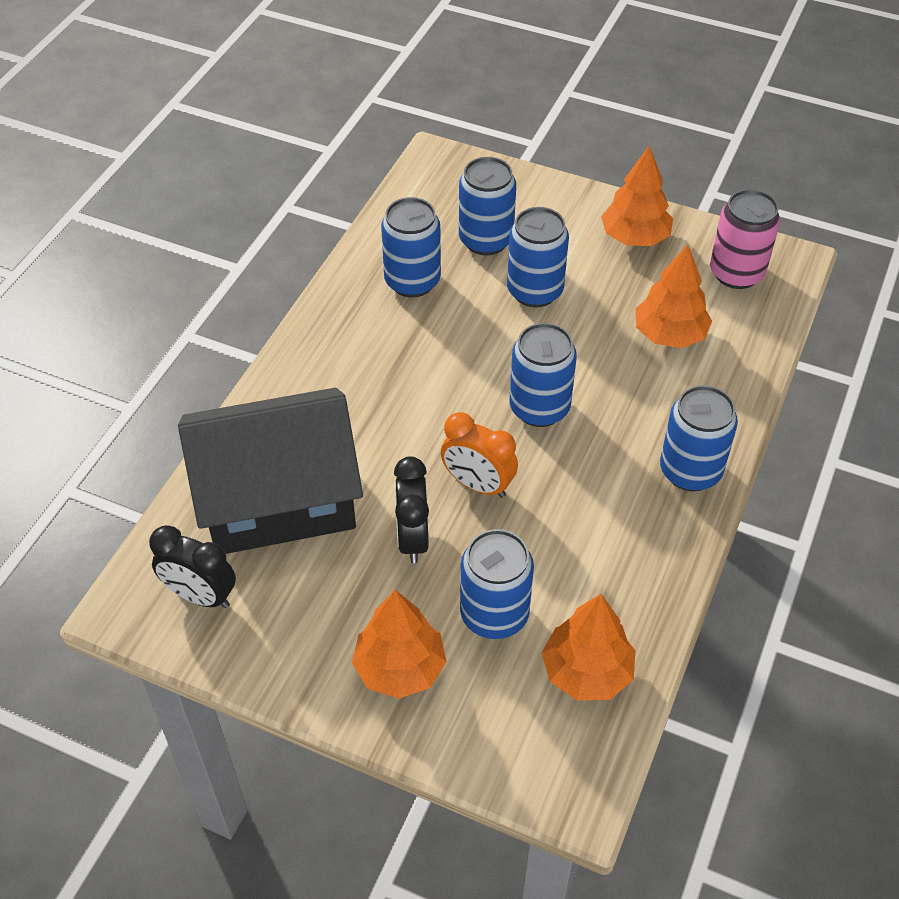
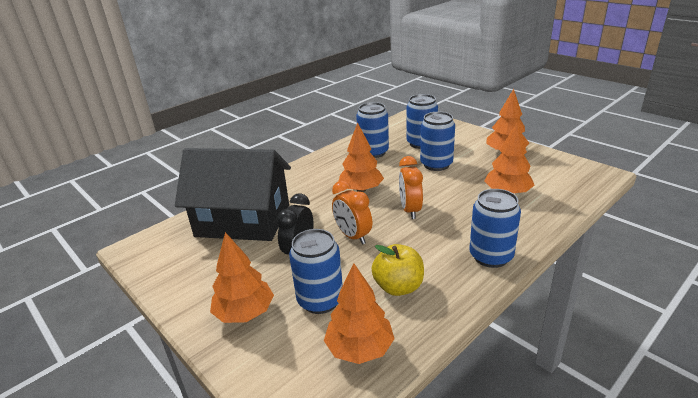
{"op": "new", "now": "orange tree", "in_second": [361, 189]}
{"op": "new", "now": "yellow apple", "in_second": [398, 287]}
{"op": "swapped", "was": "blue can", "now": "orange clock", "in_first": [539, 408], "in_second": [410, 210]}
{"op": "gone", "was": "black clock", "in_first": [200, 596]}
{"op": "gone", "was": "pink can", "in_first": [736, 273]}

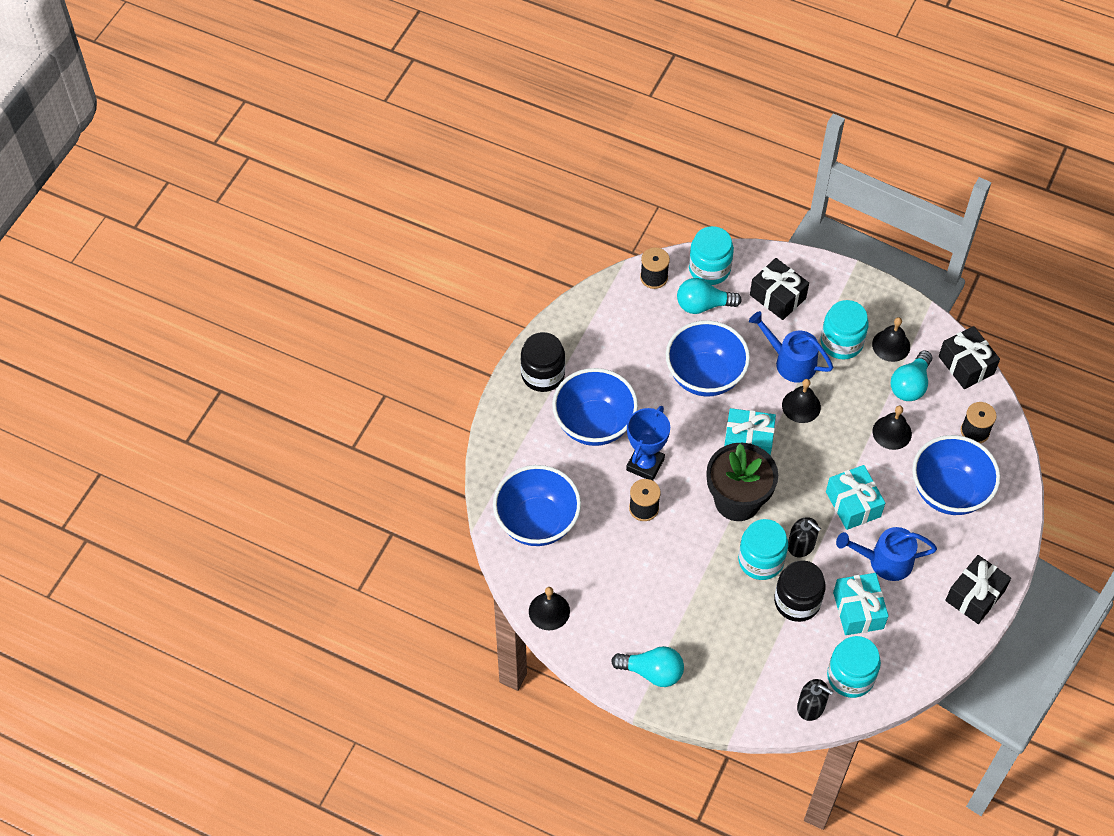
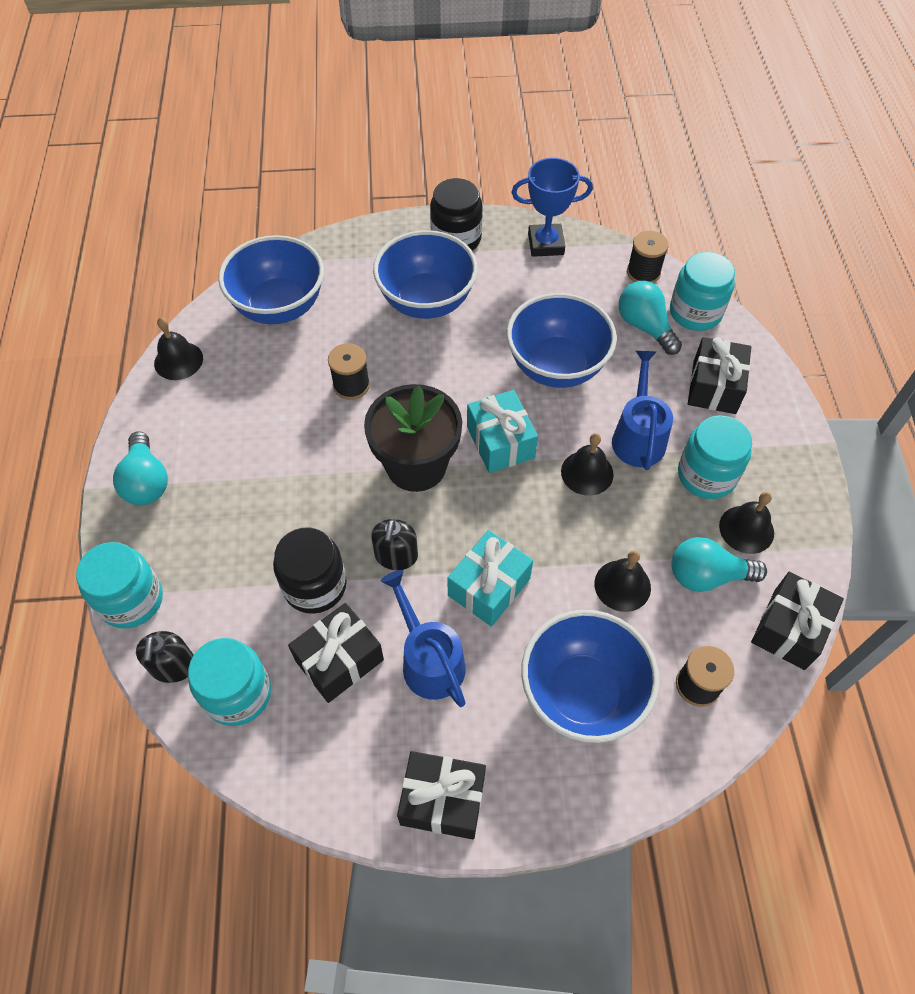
{"op": "shifted", "was": "turquoise jar", "in_first": [761, 560], "in_second": [131, 600]}
{"op": "repainted", "was": "turquoise gift", "now": "black gift", "in_first": [858, 610], "in_second": [339, 660]}
{"op": "shifted", "was": "blue trophy", "in_first": [645, 464], "in_second": [545, 244]}

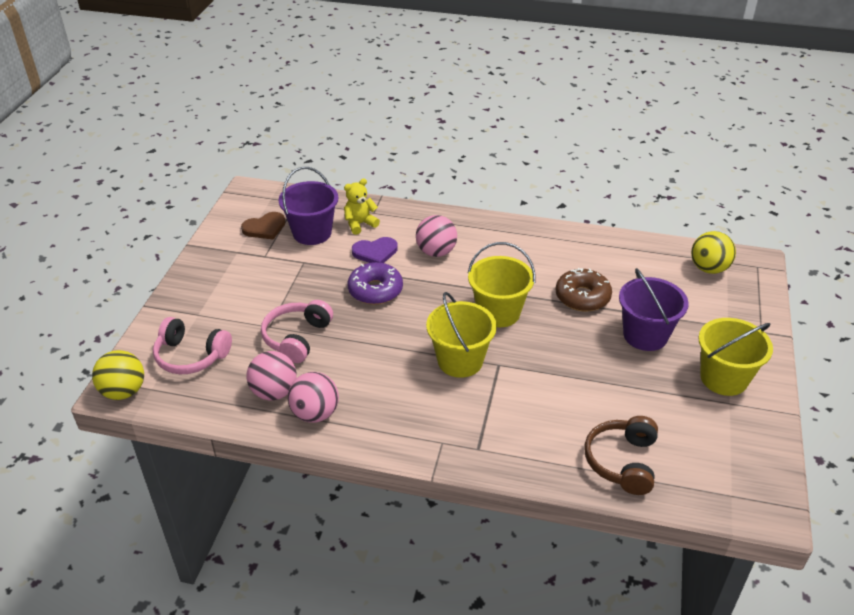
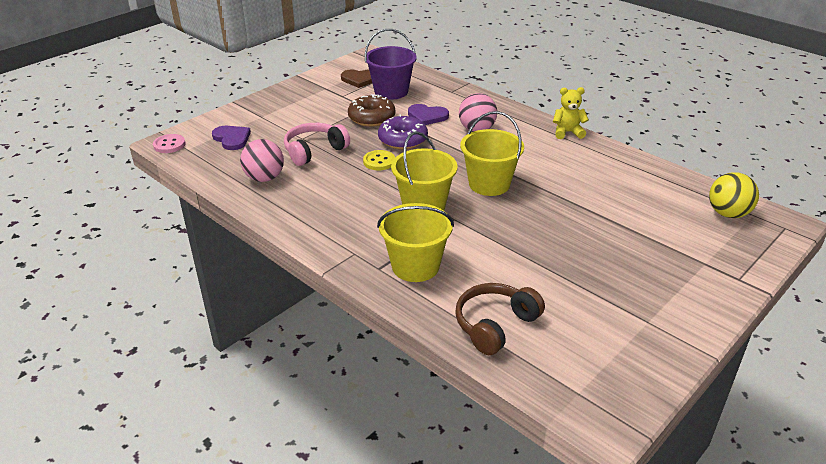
{"op": "swapped", "was": "yellow ball", "now": "pink button", "in_first": [124, 391], "in_second": [169, 145]}
{"op": "swapped", "was": "pink headphones", "now": "purple heart", "in_first": [191, 356], "in_second": [232, 139]}
{"op": "shifted", "was": "brown donut", "in_first": [582, 297], "in_second": [371, 118]}
{"op": "new", "now": "yellow button", "in_second": [379, 161]}
{"op": "shifted", "was": "yellow bucket", "in_first": [724, 378], "in_second": [415, 266]}
{"op": "shifted", "was": "yellow teddy bear", "in_first": [360, 224], "in_second": [567, 132]}
{"op": "gone", "was": "pink ball", "in_first": [315, 413]}
{"op": "gone", "was": "purple bucket", "in_first": [645, 335]}

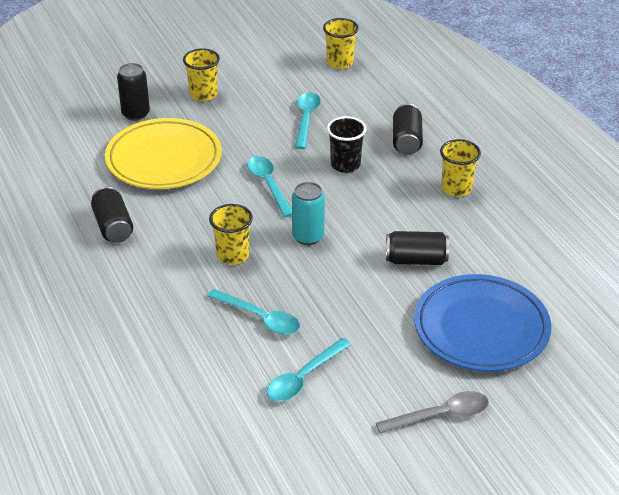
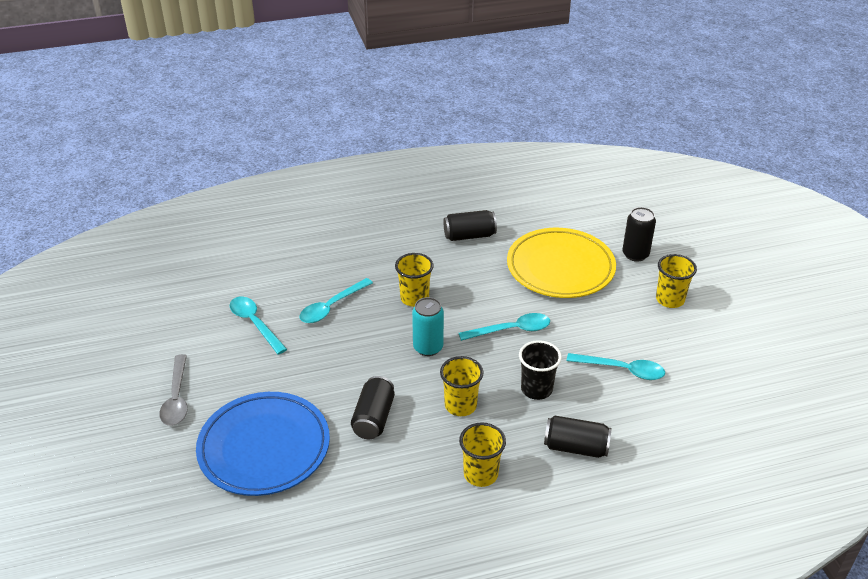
{"op": "shifted", "was": "yellow cup", "in_first": [340, 62], "in_second": [460, 405]}

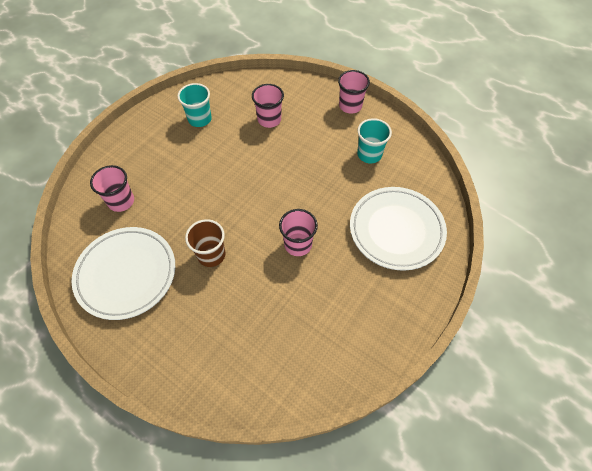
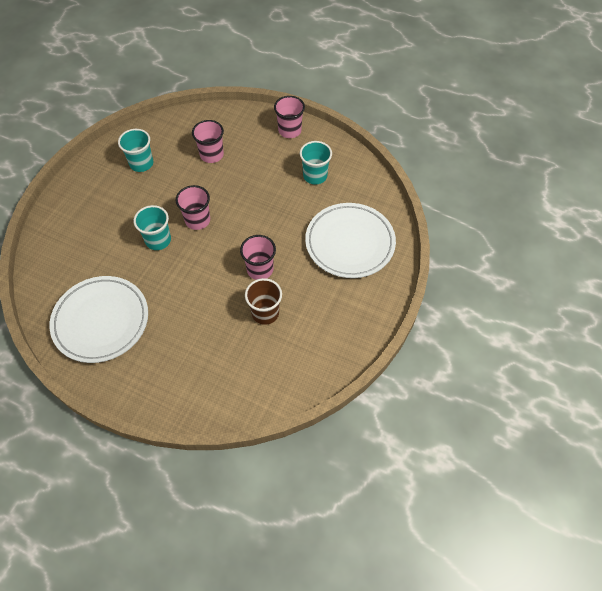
{"op": "new", "now": "turquoise cup", "in_second": [158, 240]}
{"op": "shifted", "was": "pink cup", "in_first": [121, 201], "in_second": [197, 220]}
{"op": "shifted", "was": "brown cup", "in_first": [211, 255], "in_second": [265, 313]}

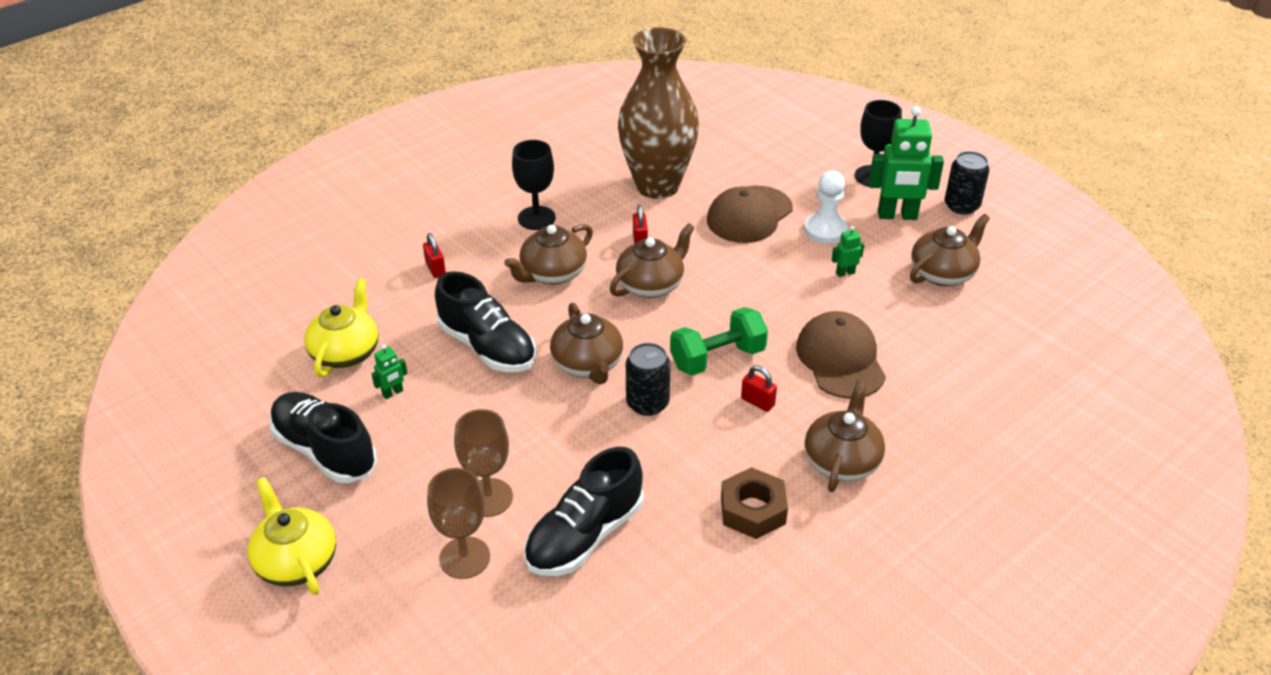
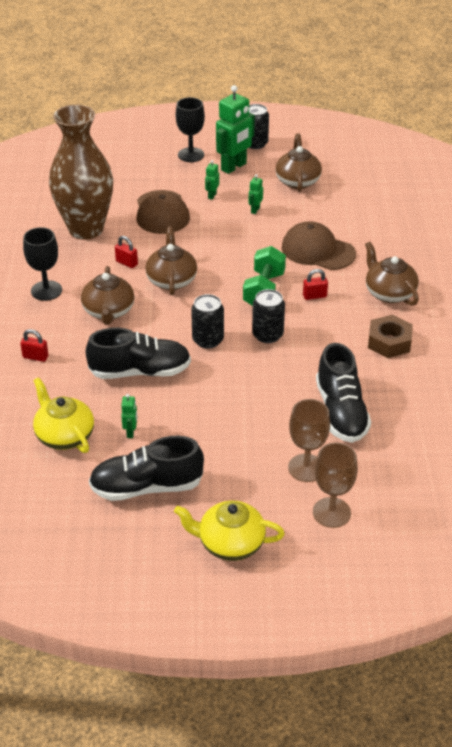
{"op": "swapped", "was": "brown teapot", "now": "black can", "in_first": [588, 364], "in_second": [208, 340]}
{"op": "swapped", "was": "white pawn", "now": "green robot", "in_first": [825, 230], "in_second": [212, 196]}
{"op": "shifted", "was": "brown goblet", "in_first": [488, 498], "in_second": [331, 512]}

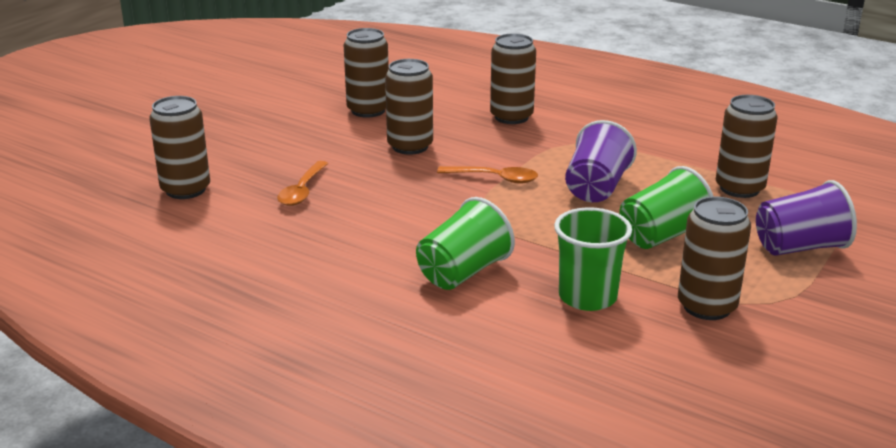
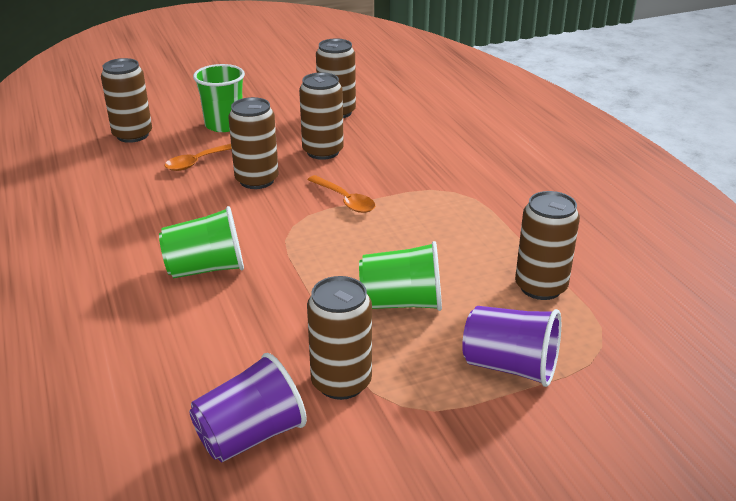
{"op": "shifted", "was": "purple cup", "in_first": [596, 188], "in_second": [250, 436]}
{"op": "shifted", "was": "green cup", "in_first": [587, 297], "in_second": [224, 125]}
{"op": "shifted", "was": "brown can", "in_first": [511, 117], "in_second": [257, 180]}

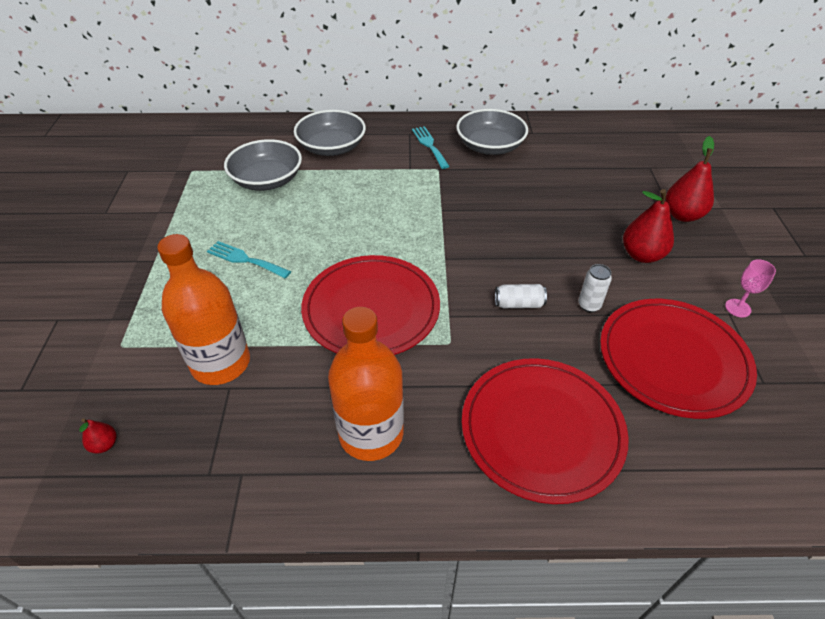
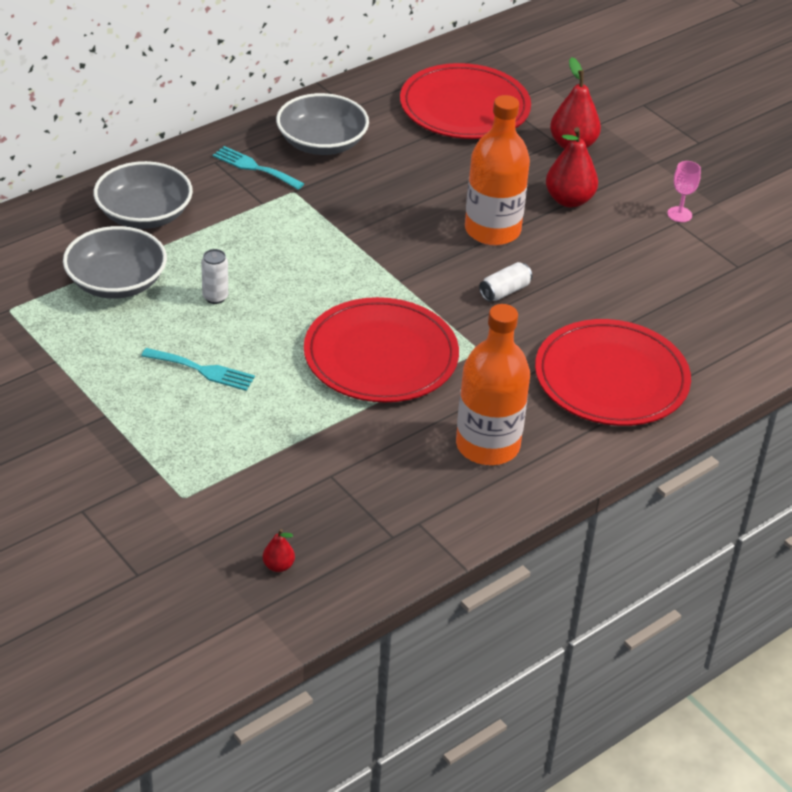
{"op": "rotated", "was": "turquoise fork", "in_first": [245, 259], "in_second": [202, 370], "clockwise": -150}
{"op": "shifted", "was": "white can", "in_first": [589, 305], "in_second": [215, 297]}
{"op": "shifted", "was": "red plate", "in_first": [673, 359], "in_second": [464, 107]}
{"op": "shifted", "was": "orange bottle", "in_first": [221, 363], "in_second": [492, 230]}

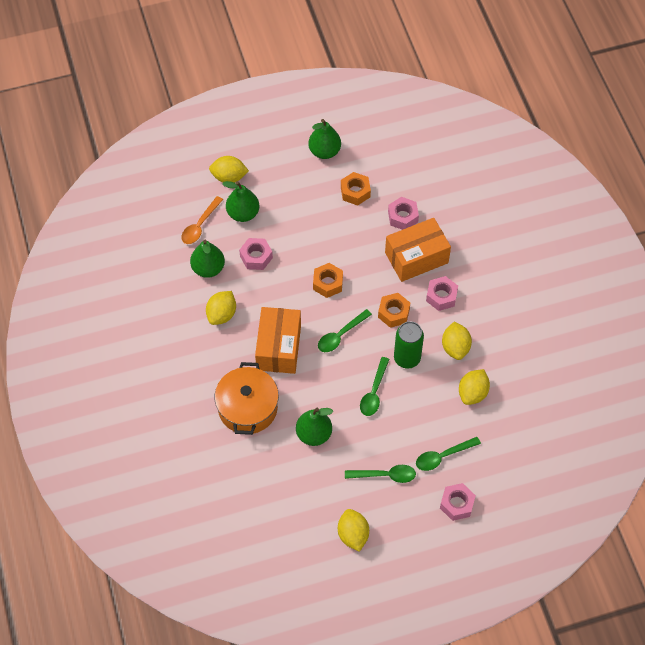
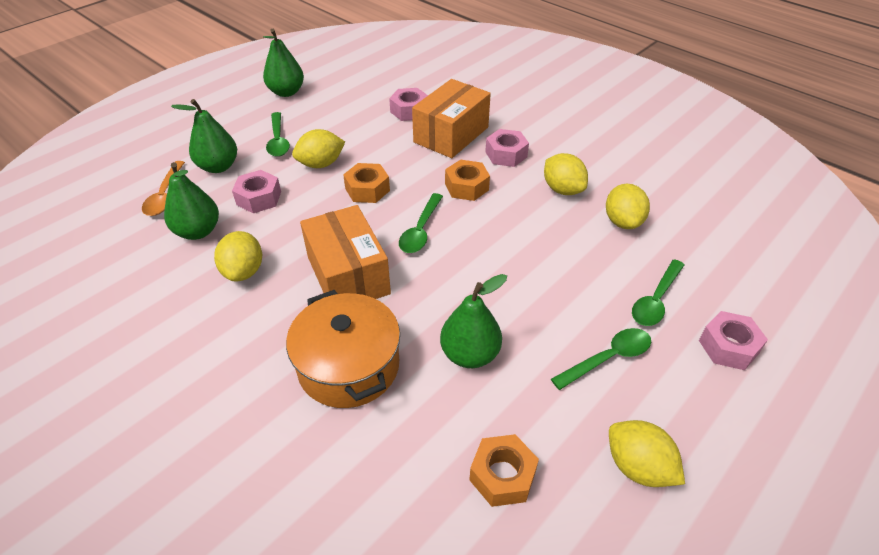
{"op": "shifted", "was": "green spoon", "in_first": [374, 392], "in_second": [278, 140]}
{"op": "shifted", "was": "yellow lemon", "in_first": [229, 177], "in_second": [321, 164]}
{"op": "shifted", "was": "orange nut", "in_first": [355, 192], "in_second": [502, 475]}
{"op": "gone", "was": "green can", "in_first": [407, 358]}

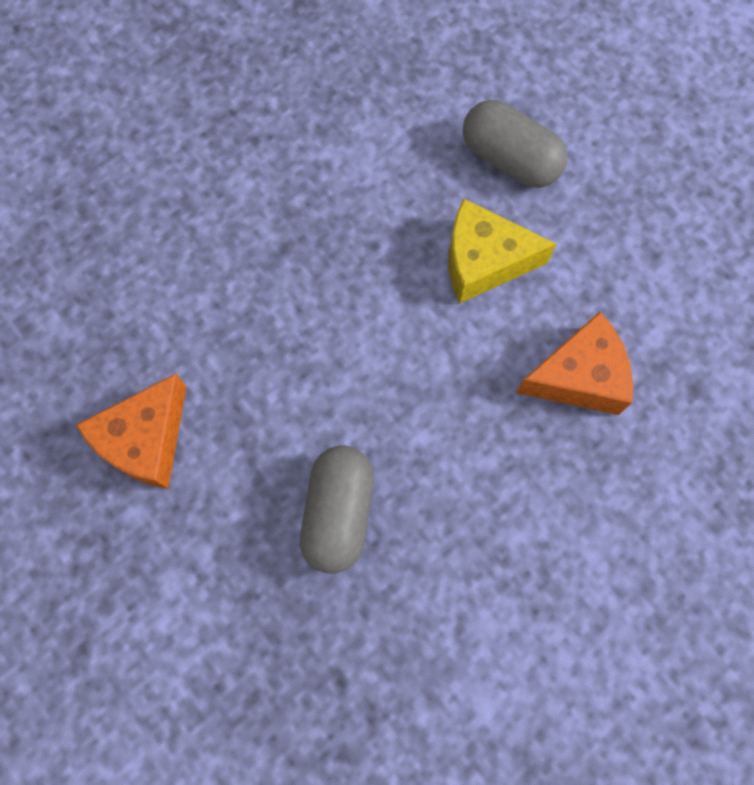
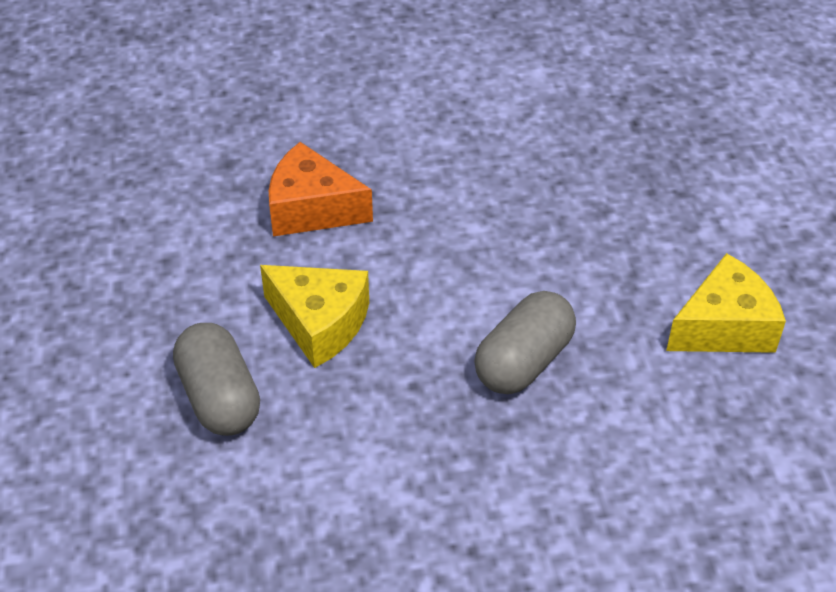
{"op": "shifted", "was": "grey capsule", "in_first": [338, 512], "in_second": [523, 361]}
{"op": "repainted", "was": "orange cheese", "now": "yellow cheese", "in_first": [145, 440], "in_second": [724, 327]}

